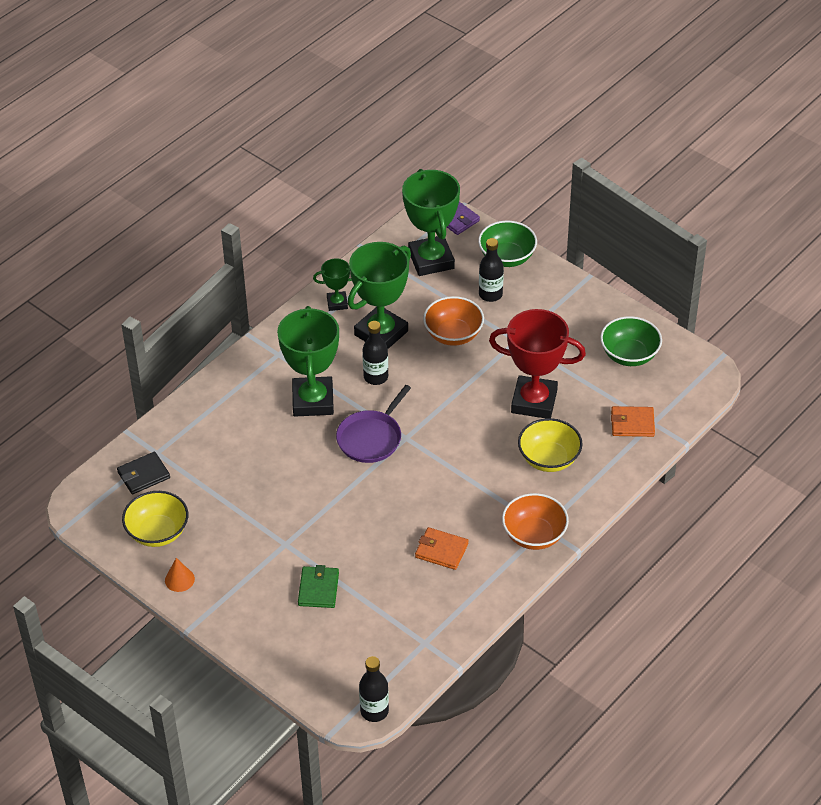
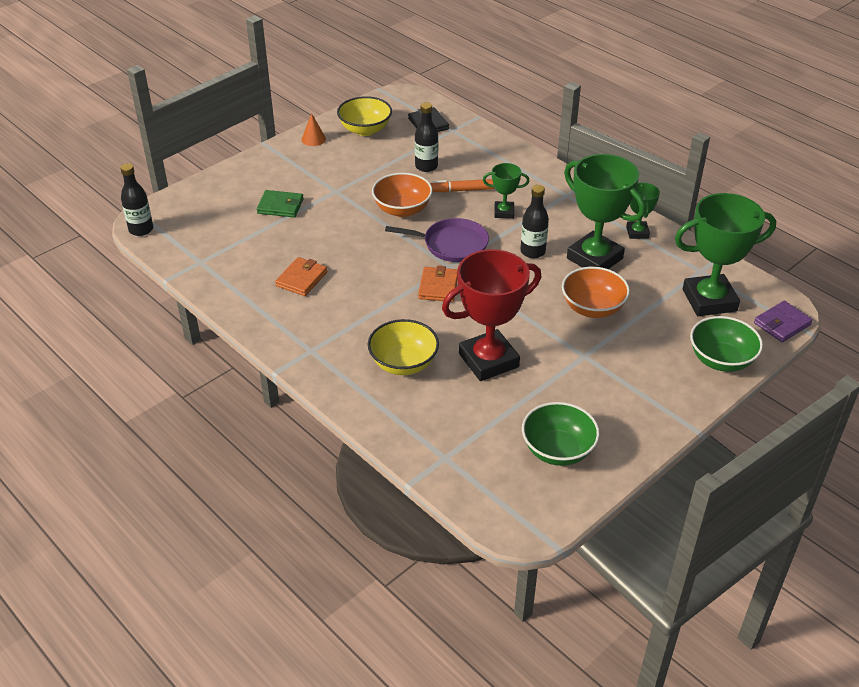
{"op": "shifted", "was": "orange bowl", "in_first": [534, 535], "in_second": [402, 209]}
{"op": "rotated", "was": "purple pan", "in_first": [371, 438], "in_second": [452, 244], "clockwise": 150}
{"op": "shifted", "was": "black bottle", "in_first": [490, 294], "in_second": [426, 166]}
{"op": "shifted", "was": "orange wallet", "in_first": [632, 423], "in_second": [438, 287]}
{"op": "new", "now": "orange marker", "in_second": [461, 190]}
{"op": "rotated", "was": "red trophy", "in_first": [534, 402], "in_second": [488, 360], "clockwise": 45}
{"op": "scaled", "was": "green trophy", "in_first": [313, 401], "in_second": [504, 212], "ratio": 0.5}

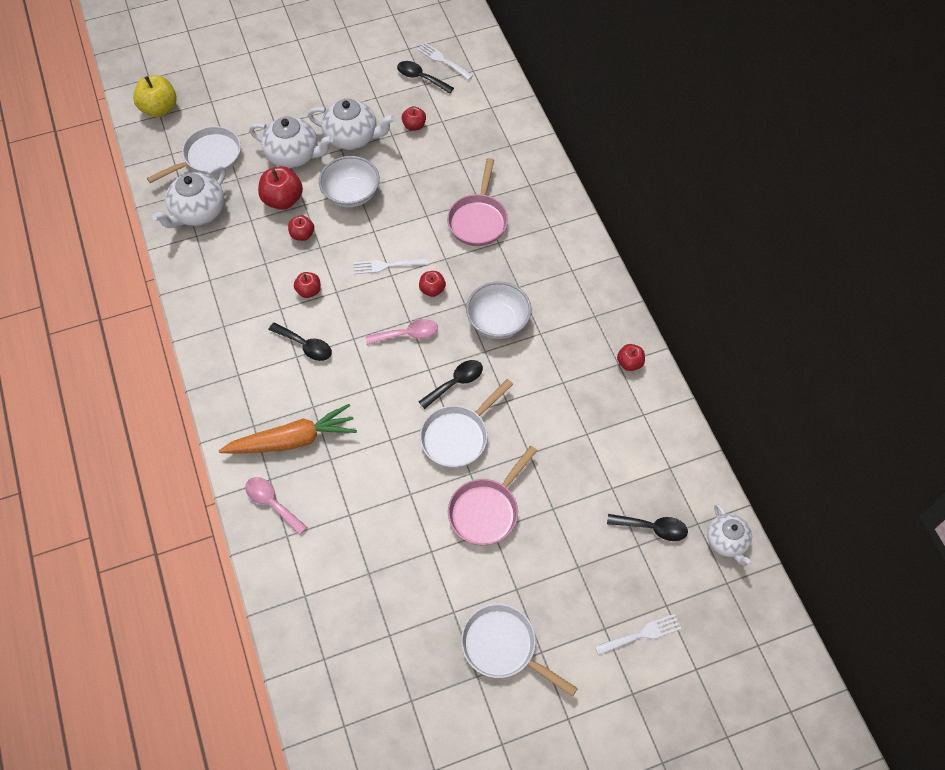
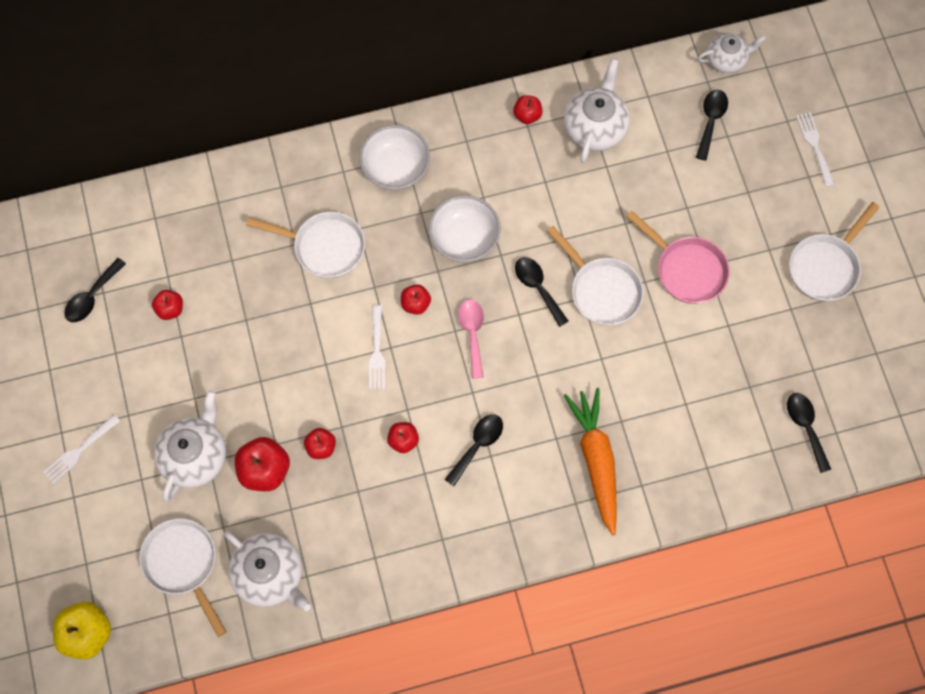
{"op": "shifted", "was": "white fork", "in_first": [443, 61], "in_second": [80, 450]}
{"op": "repainted", "was": "pink pan", "now": "white pan", "in_first": [478, 220], "in_second": [324, 247]}
{"op": "shifted", "was": "white bowl", "in_first": [351, 194], "in_second": [395, 168]}
{"op": "shifted", "was": "white teapot", "in_first": [352, 137], "in_second": [595, 127]}
{"op": "new", "now": "black spoon", "in_second": [805, 427]}
{"op": "gone", "was": "pink spoon", "in_first": [272, 503]}

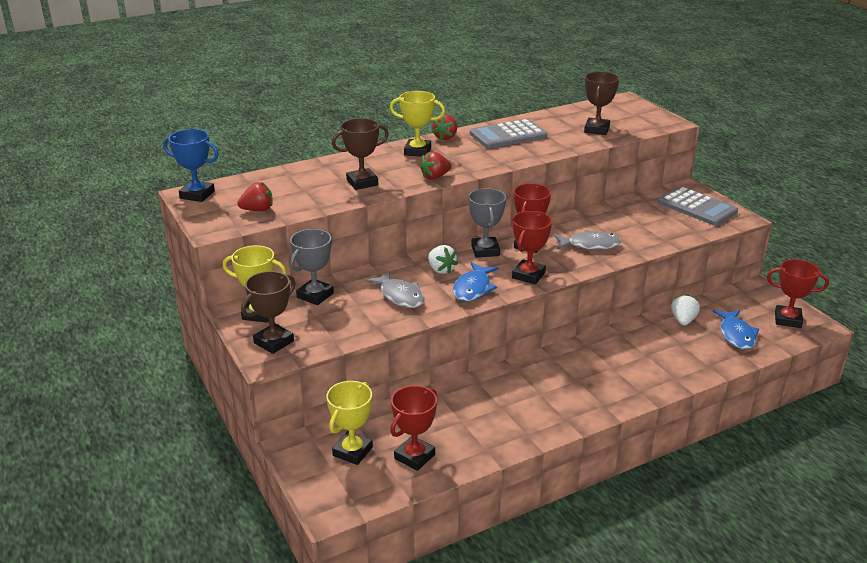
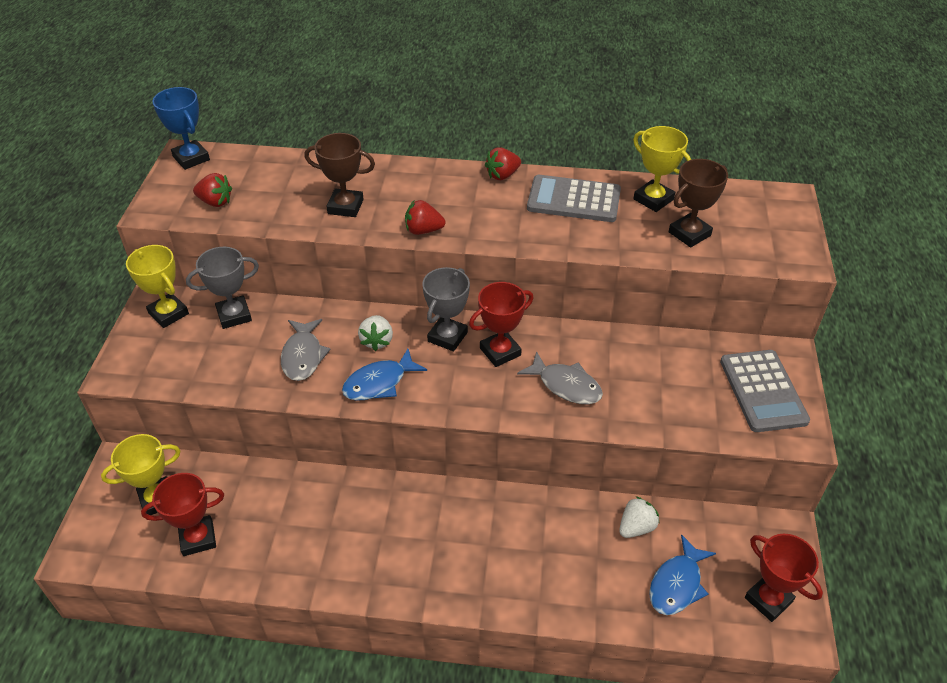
{"op": "shifted", "was": "yellow trophy", "in_first": [417, 151], "in_second": [653, 199]}
{"op": "gone", "was": "brown trophy", "in_first": [274, 342]}
{"op": "gone", "was": "red trophy", "in_first": [528, 275]}

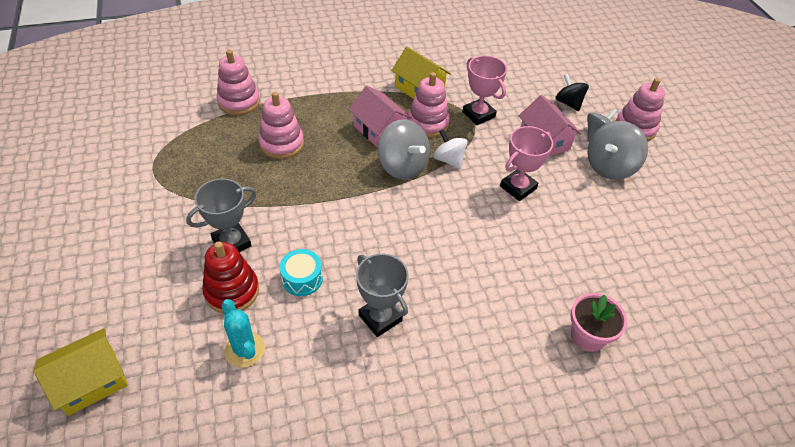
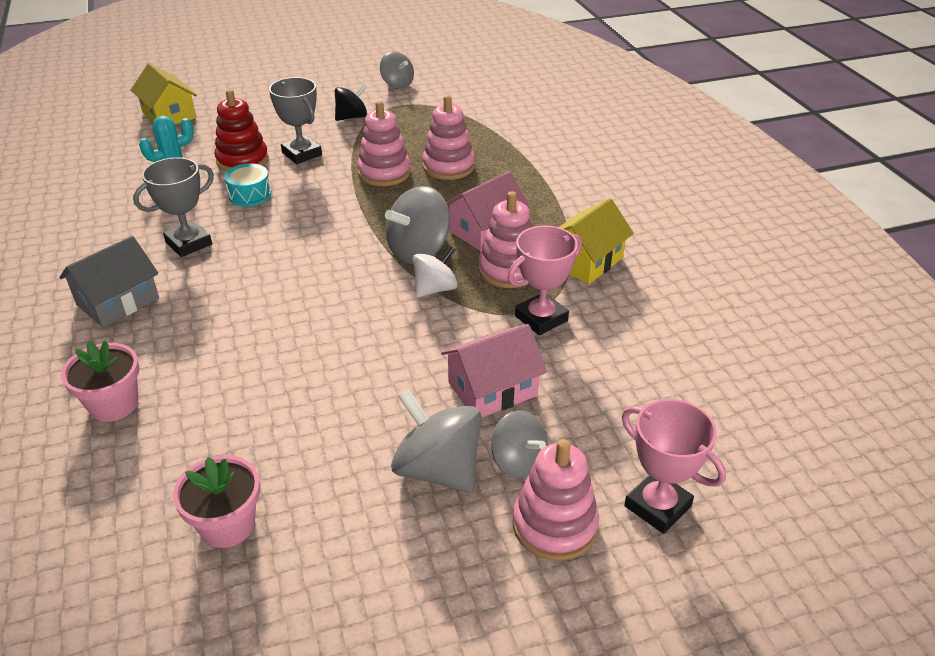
{"op": "new", "now": "grey house", "in_second": [118, 301]}
{"op": "new", "now": "pink flower pot", "in_second": [227, 525]}
{"op": "shifted", "was": "black spinning top", "in_first": [568, 103], "in_second": [352, 117]}
{"op": "shifted", "was": "pink stacking toy", "in_first": [239, 102], "in_second": [384, 173]}
{"op": "new", "now": "grey spinning top", "in_second": [397, 84]}
{"op": "shifted", "was": "pink trophy", "in_first": [518, 187], "in_second": [657, 506]}

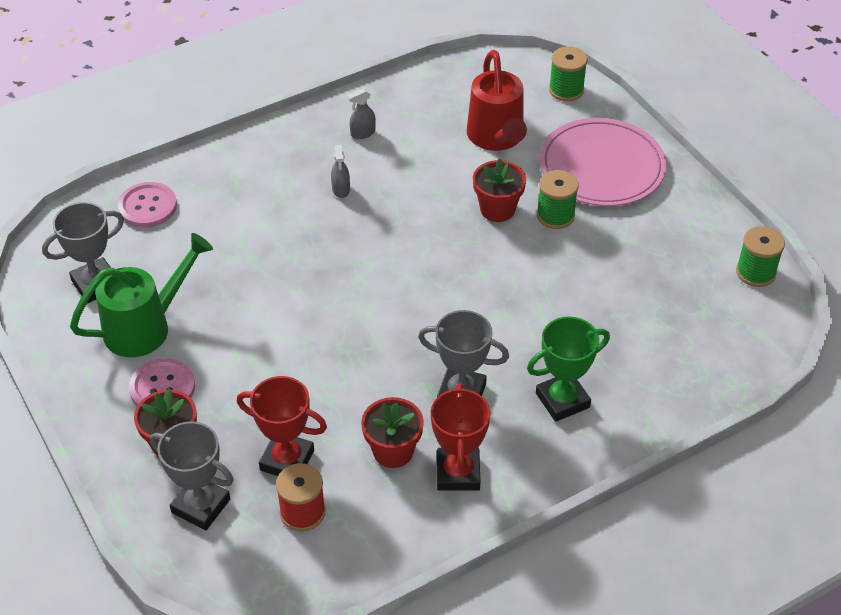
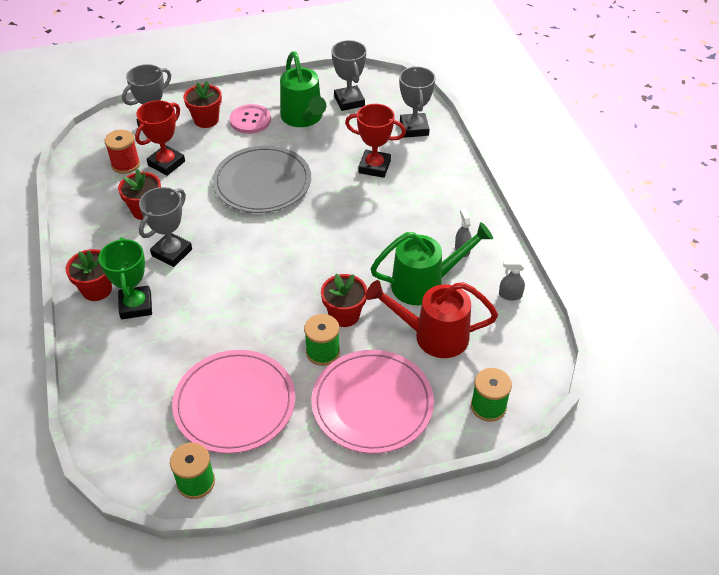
{"op": "new", "now": "red flower pot", "in_second": [97, 289]}
{"op": "new", "now": "pink plate", "in_second": [235, 403]}
{"op": "new", "now": "grey plate", "in_second": [262, 182]}
{"op": "shifted", "was": "red trophy", "in_first": [458, 473], "in_second": [374, 167]}
{"op": "new", "now": "green watering can", "in_second": [425, 284]}
{"op": "swapped", "was": "pink button", "now": "grey trophy", "in_first": [147, 206], "in_second": [414, 128]}
{"op": "shifted", "was": "grey spray bottle", "in_first": [341, 189], "in_second": [510, 295]}

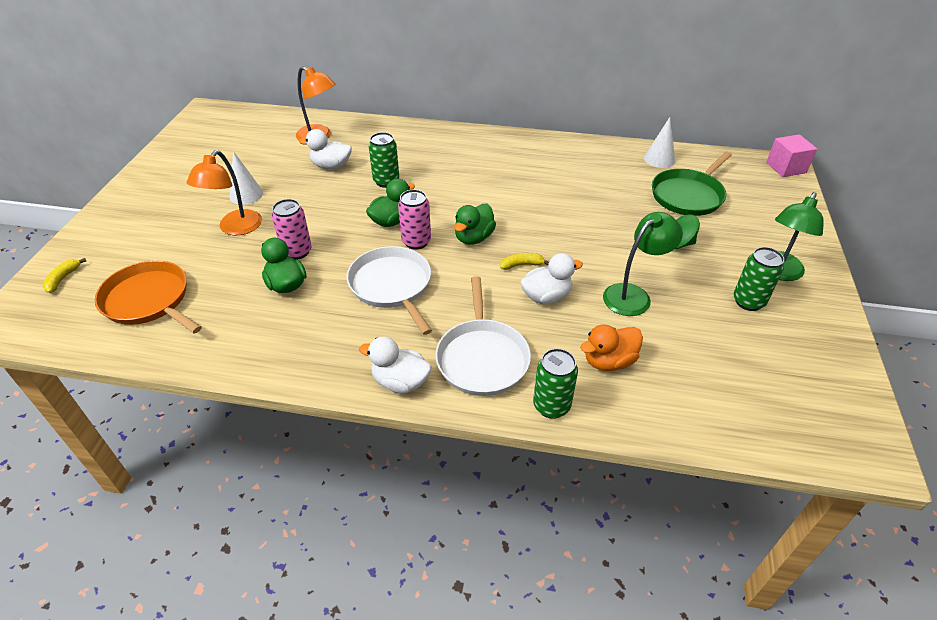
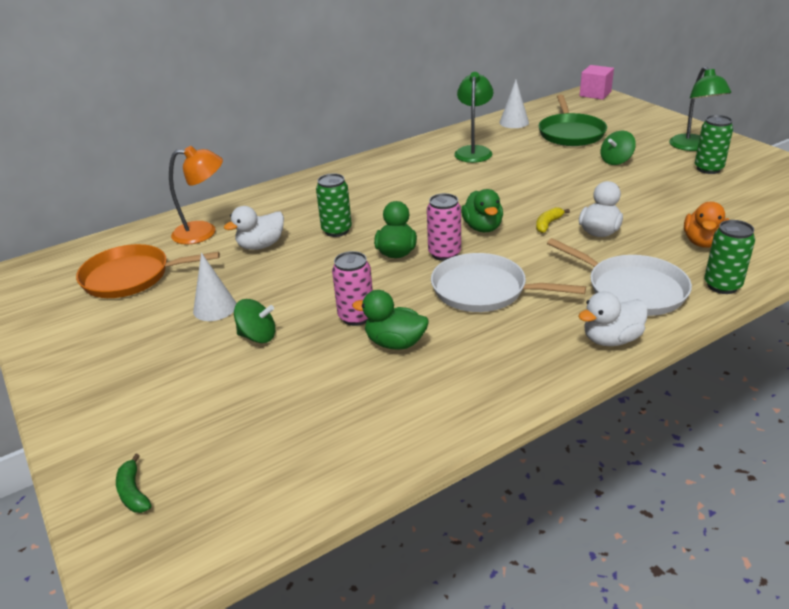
{"op": "shifted", "was": "orange pan", "in_first": [149, 300], "in_second": [131, 277]}
{"op": "repainted", "was": "yellow banana", "now": "green banana", "in_first": [63, 279], "in_second": [133, 492]}
{"op": "swapped", "was": "orange lamp", "now": "green spinning top", "in_first": [235, 228], "in_second": [258, 336]}
{"op": "shifted", "was": "green lamp", "in_first": [633, 295], "in_second": [474, 151]}

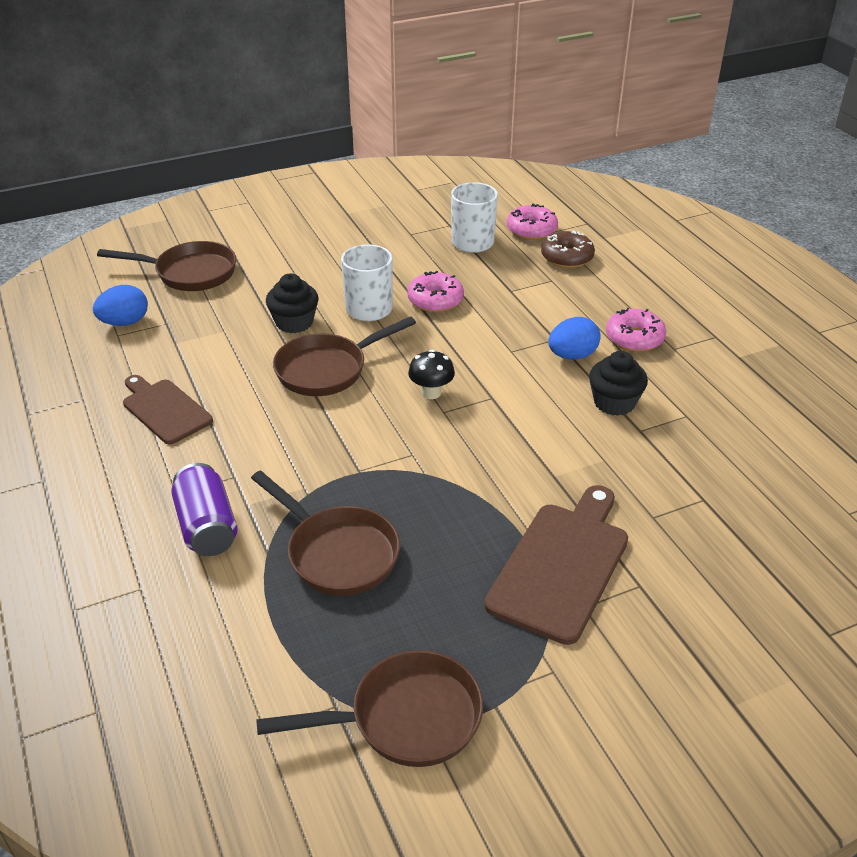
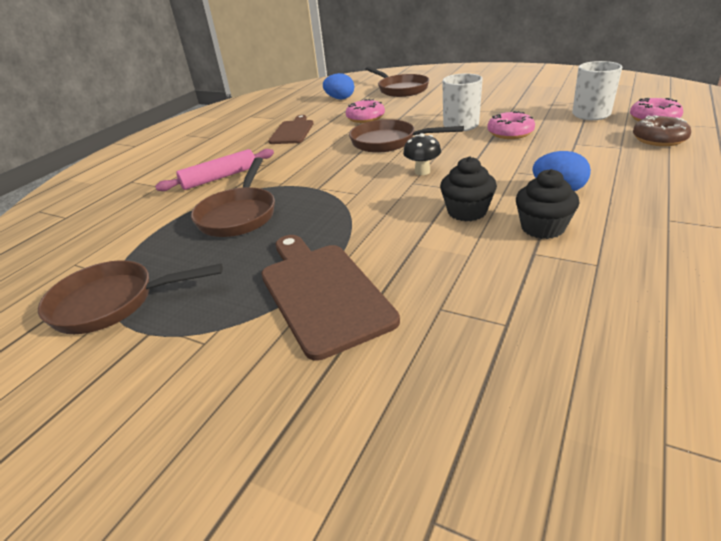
{"op": "rotated", "was": "brown pan", "in_first": [406, 718], "in_second": [112, 303], "clockwise": 135}
{"op": "swapped", "was": "purple can", "now": "pink rolling pin", "in_first": [207, 527], "in_second": [219, 177]}
{"op": "rotated", "was": "brown cutting board", "in_first": [561, 566], "in_second": [322, 293], "clockwise": -105}
{"op": "shifted", "was": "pink donut", "in_first": [634, 338], "in_second": [365, 118]}
{"op": "shifted", "was": "black cupcake", "in_first": [294, 322], "in_second": [467, 212]}

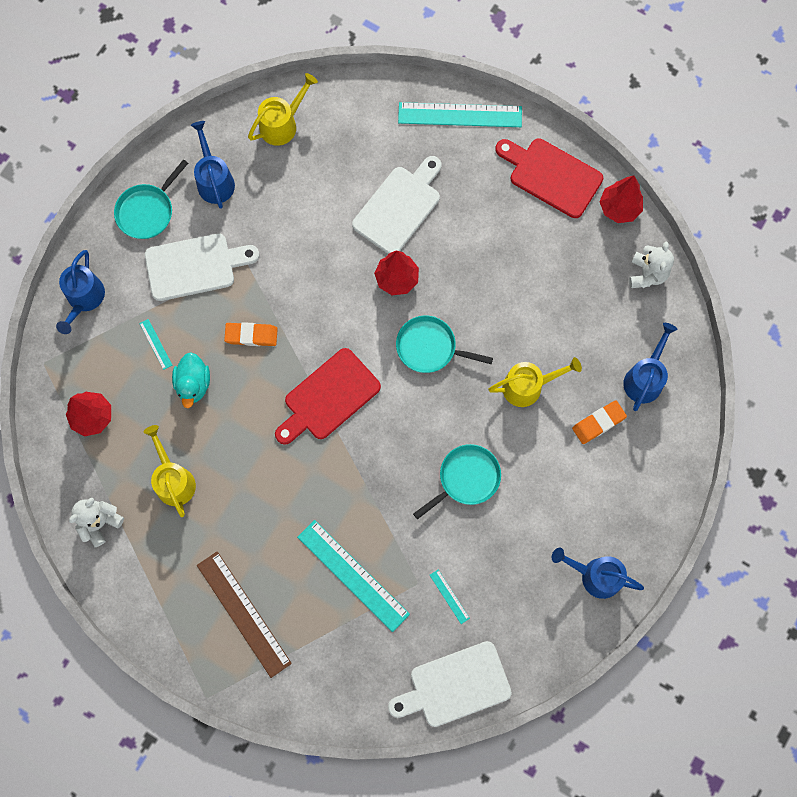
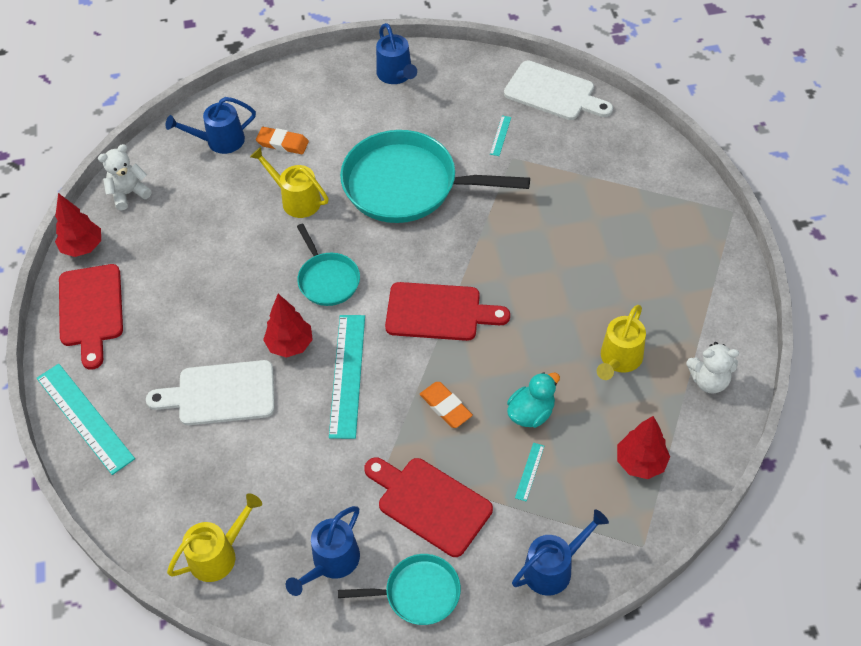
{"op": "rotated", "was": "yellow watering can", "in_first": [283, 124], "in_second": [219, 554], "clockwise": 135}
{"op": "shifted", "was": "turquoise ruler", "in_first": [353, 575], "in_second": [347, 375]}
{"op": "scaled", "was": "turquoise pan", "in_first": [466, 478], "in_second": [407, 185], "ratio": 1.93}
{"op": "repainted", "was": "white cutting board", "now": "red cutting board", "in_first": [195, 266], "in_second": [430, 504]}
{"op": "gone", "was": "brown ruler", "in_first": [244, 613]}

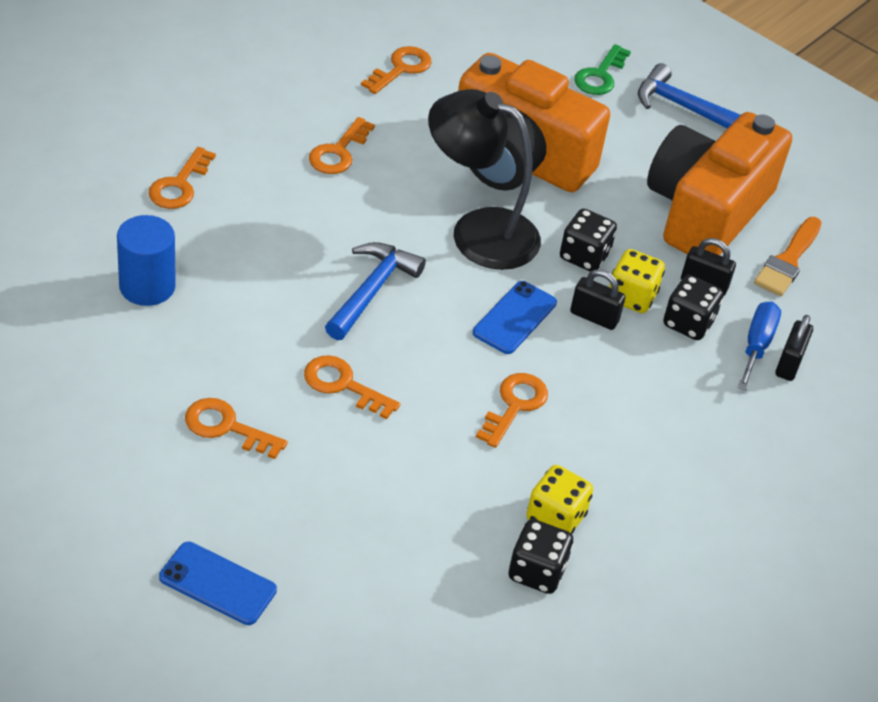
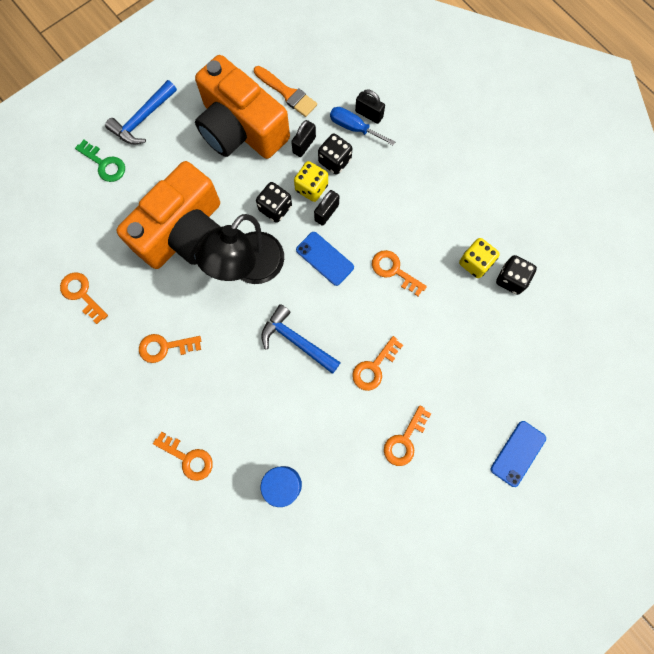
{"op": "rotated", "was": "orange key", "in_first": [338, 152], "in_second": [165, 347], "clockwise": 135}

